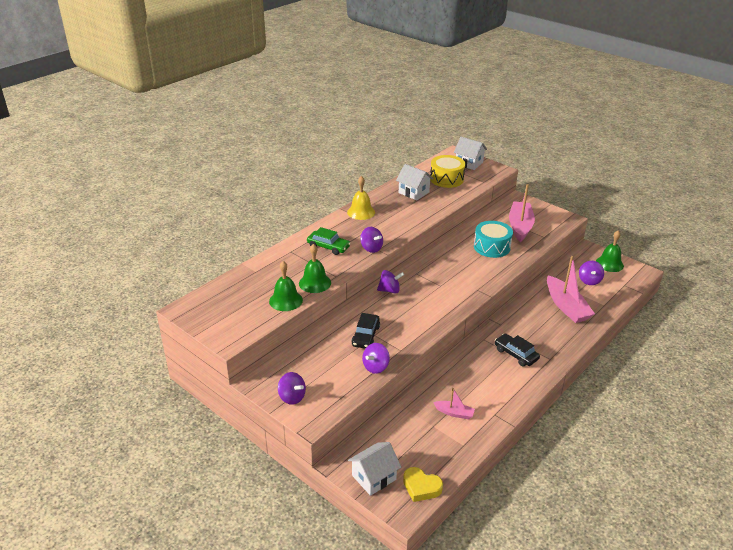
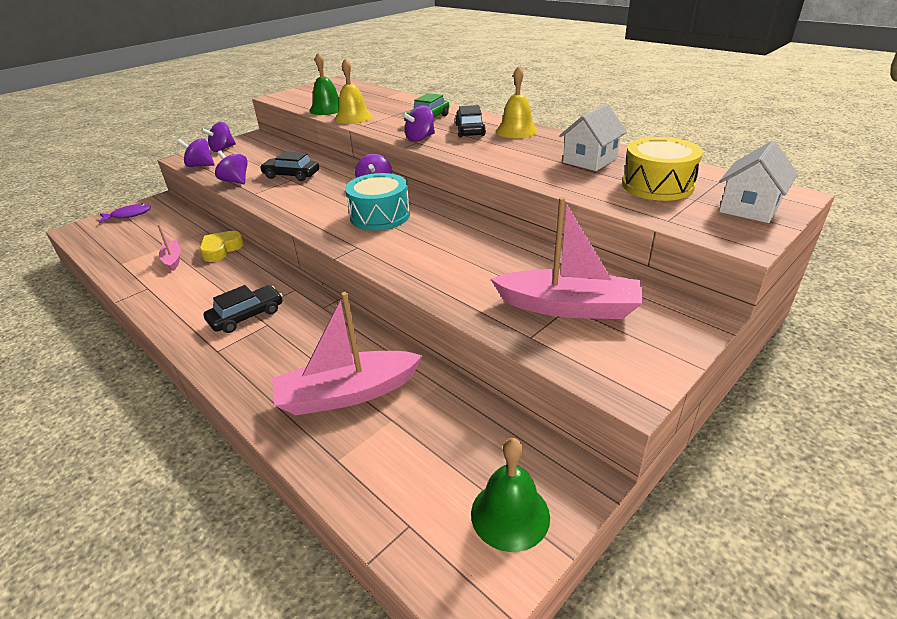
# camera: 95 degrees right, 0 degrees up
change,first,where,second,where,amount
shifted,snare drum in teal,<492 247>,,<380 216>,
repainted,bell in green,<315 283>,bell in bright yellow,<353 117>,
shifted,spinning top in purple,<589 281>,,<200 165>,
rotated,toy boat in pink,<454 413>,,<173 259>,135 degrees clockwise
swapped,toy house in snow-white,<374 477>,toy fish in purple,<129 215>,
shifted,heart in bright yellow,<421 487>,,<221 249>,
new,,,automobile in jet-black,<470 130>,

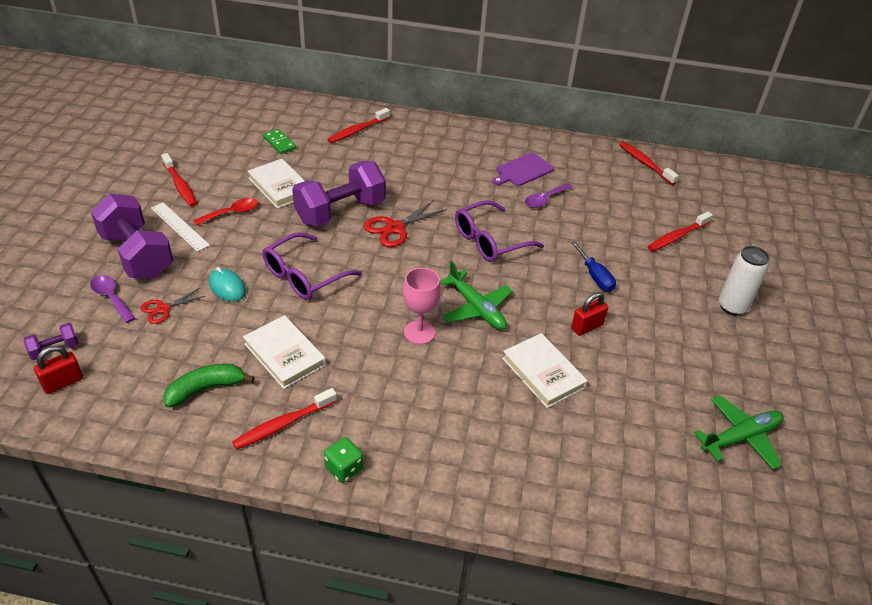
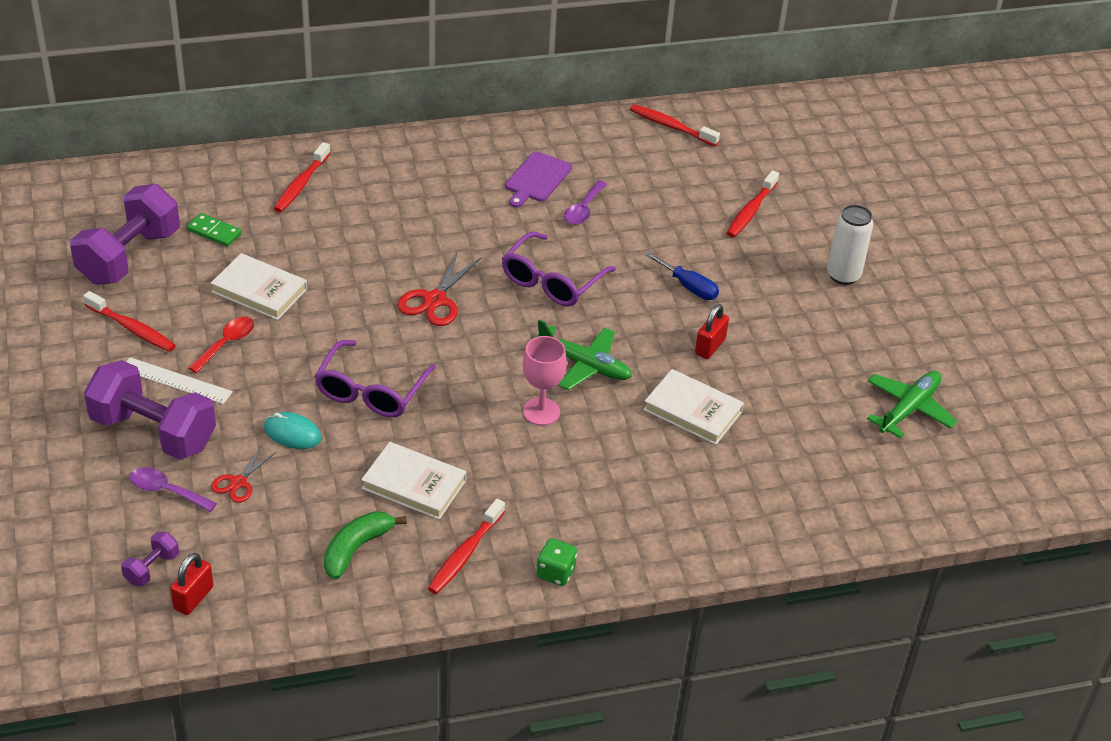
# camera: 25 degrees left, 0 degrees up
change,first,where,second,where,amount
shifted,hand weight in purple,<340 211>,,<129 256>,

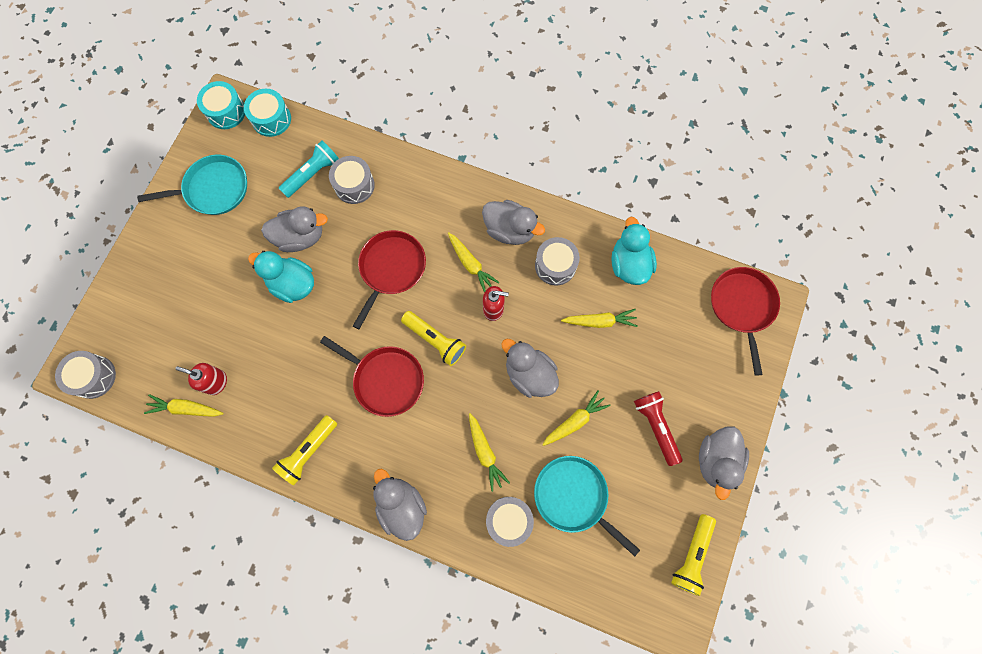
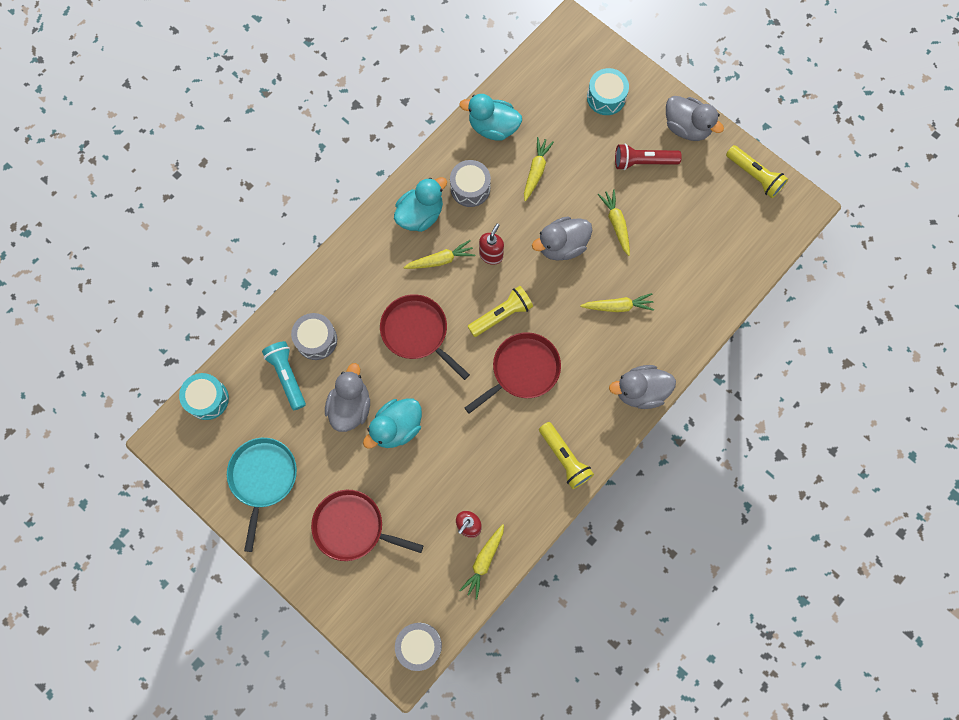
# camera: 70 degrees left, 0 degrees up
change,first,where,second,where,amount
shifted,snare drum in teal,<226 112>,,<606 97>,
repainted,duck in grey,<510 230>,duck in teal,<420 215>,
shifted,skillet in scarlet,<742 307>,,<353 527>,
gone,skillet in teal,<574 497>,,,
gone,snare drum in grey,<509 520>,,,

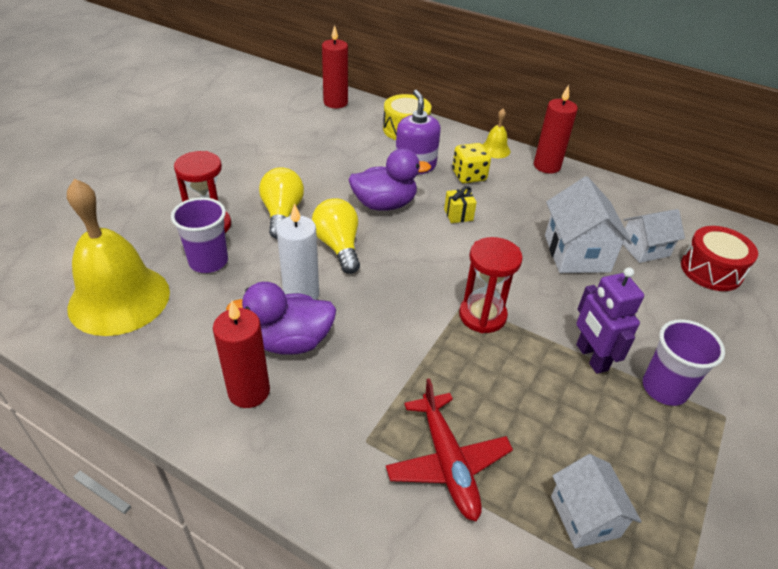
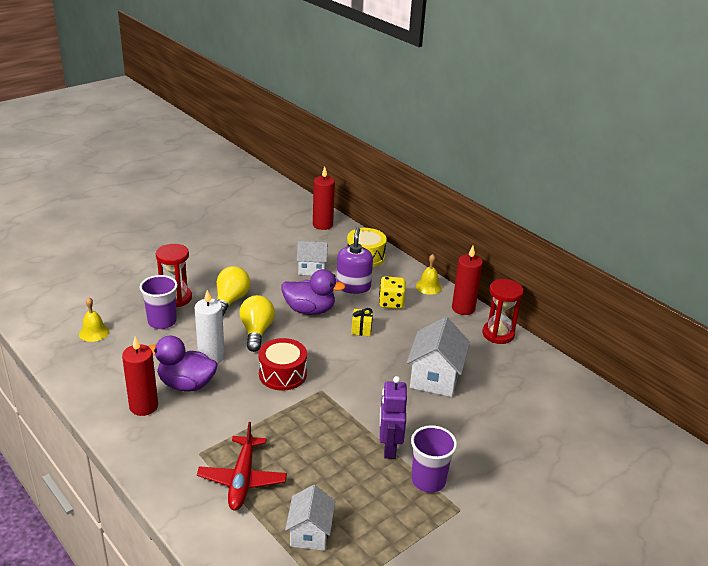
# camera: 20 degrees right, 10 degrees down
change,first,where,second,where,amount
scaled,bell in bright yellow,<119 299>,,<94 332>,x0.43
shifted,toy house in snow-white,<644 249>,,<312 269>,
shifted,snare drum in scarlet,<711 270>,,<282 374>,
shifted,hourglass in scarlet,<482 315>,,<498 334>,

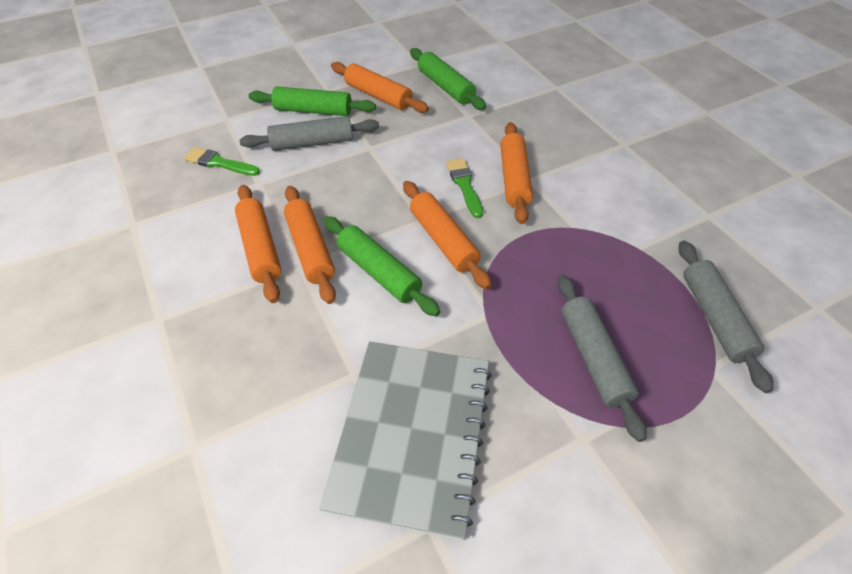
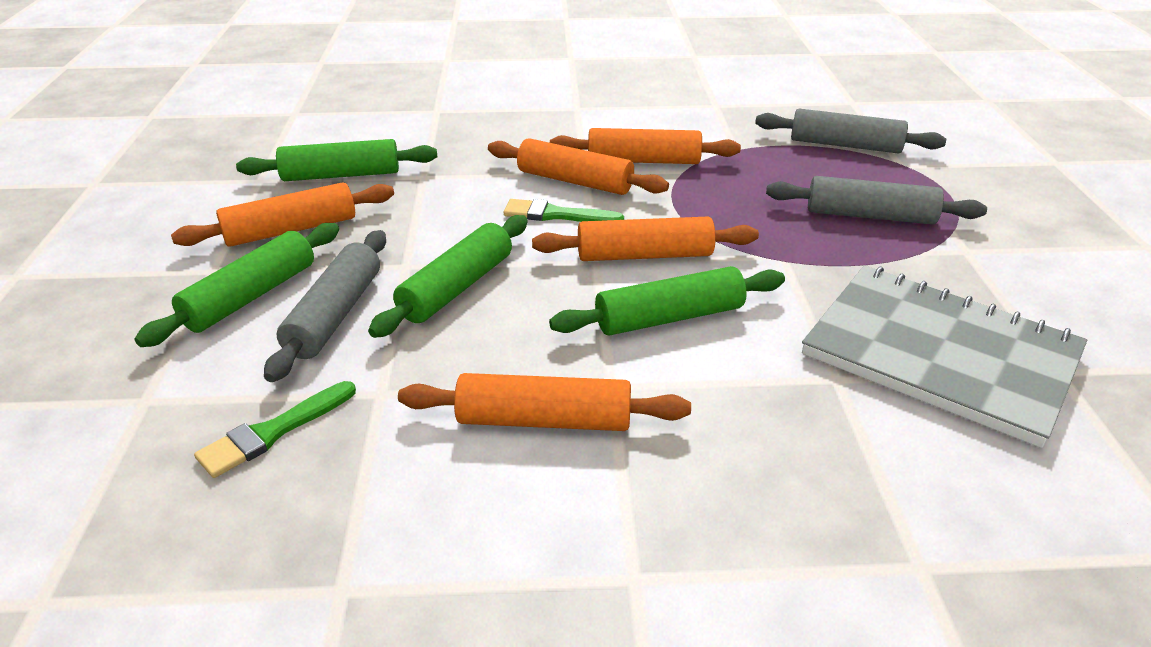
# camera: 65 degrees left, 15 degrees down
change,first,where,second,where,amount
shifted,rolling pin in bright orange,<310 249>,,<643 161>,
new,,,rolling pin in green,<456 287>,

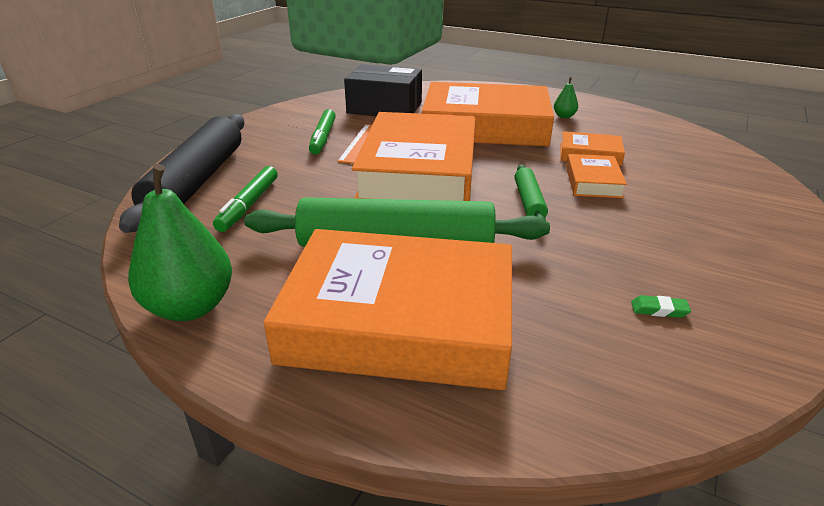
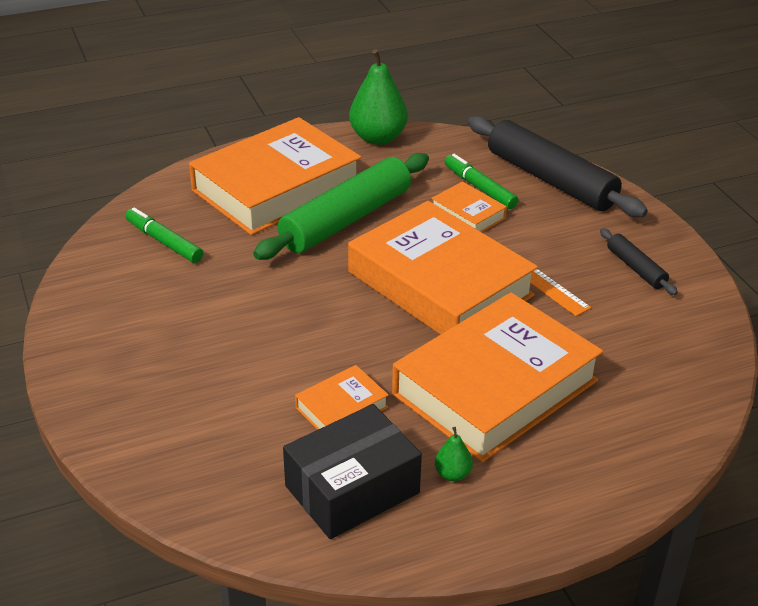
# camera: 130 degrees right, 5 degrees up
change,first,where,second,where,amount
shifted,package in jet-black,<384 108>,,<352 489>,
shifted,marker pen in green,<323 138>,,<164 242>,
shifted,hardback in bright orange,<593 182>,,<468 214>,
gone,rolling pin in green,<528 202>,,,
gone,eraser in green,<659 310>,,,
new,,,rolling pin in jet-black,<636 268>,

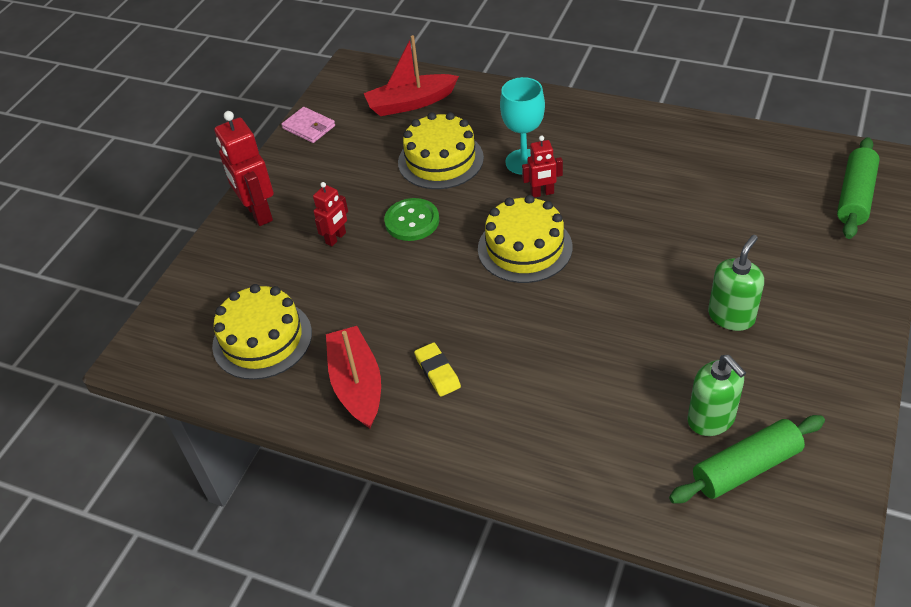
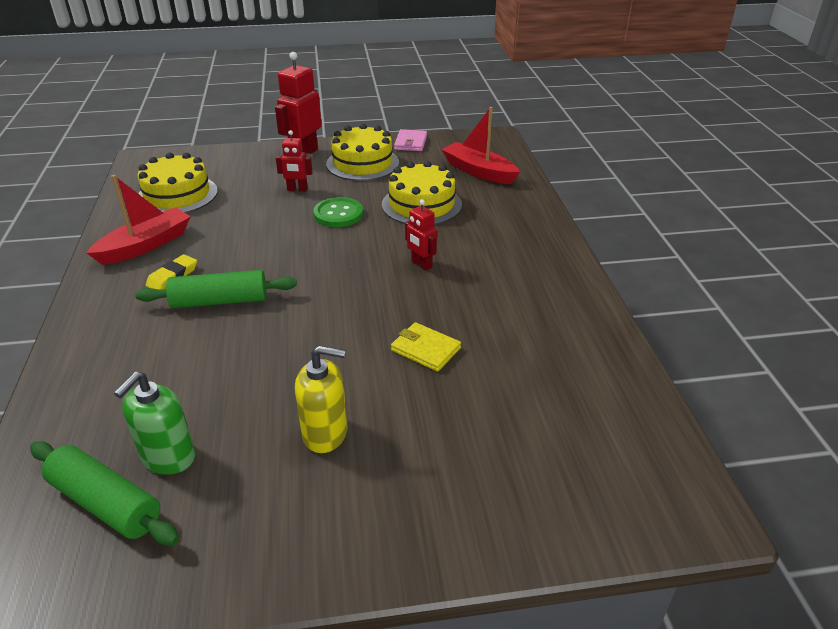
# camera: 55 degrees right, 10 degrees down
change,first,where,second,where,amount
gone,goblet in teal,<524 162>,,,
shifted,rolling pin in green,<855 196>,,<220 301>,
shifted,gateau in bright yellow,<525 248>,,<362 163>,
repainted,soap pump in green,<731 316>,soap pump in bright yellow,<325 433>,
new,,,card wallet in bright yellow,<425 349>,

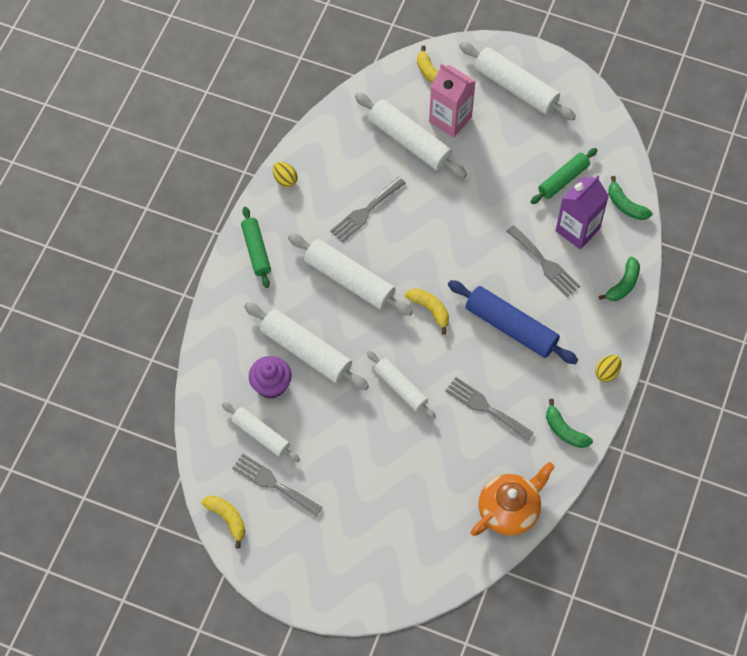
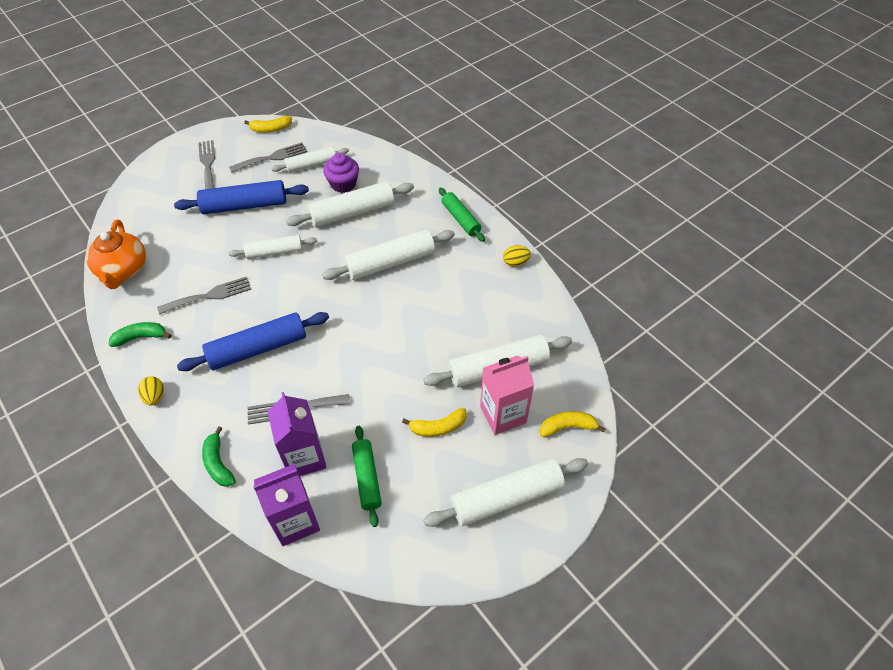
# camera: 120 degrees right, 10 degrees down
change,first,where,second,where,amount
swapped,toy banana in green,<625 205>,carton in purple,<295 521>,
shifted,dinner fork in grey,<365 211>,,<208 164>,
rotated,rolling pin in green,<256 250>,,<460 219>,45 degrees clockwise
shifted,toy banana in bright yellow,<430 310>,,<438 427>,
new,,,rolling pin in cobalt,<245 205>,

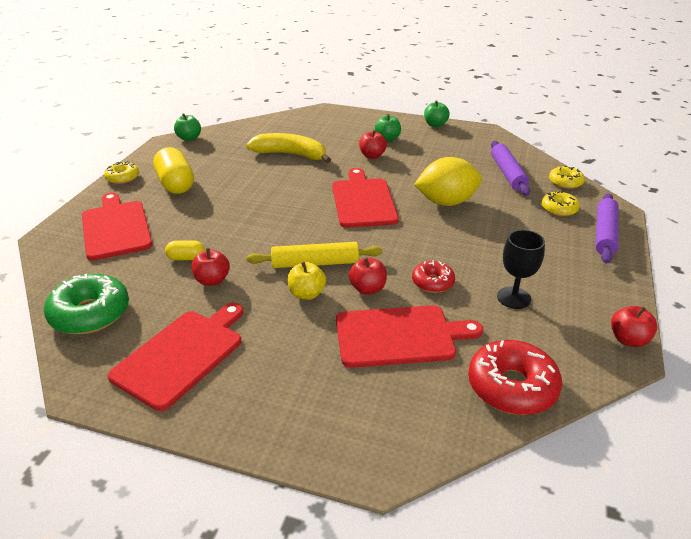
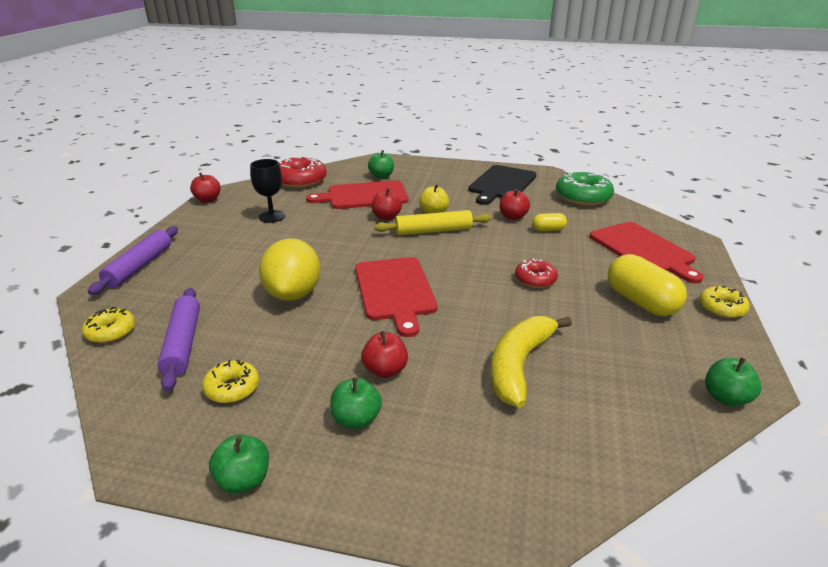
# camera: 175 degrees right, 5 degrees down
change,first,where,second,where,amount
rotated,toy banana in bright yellow,<291 155>,,<519 365>,105 degrees clockwise
rotated,lemon in bright yellow,<446 202>,,<293 294>,75 degrees counterclockwise
shifted,donut in bright yellow,<559 209>,,<232 388>,
shifted,donut in scarlet,<432 282>,,<535 279>,
repainted,cutting board in scarlet,<181 355>,cutting board in jet-black,<501 184>,
new,,,apple in green,<381 176>,

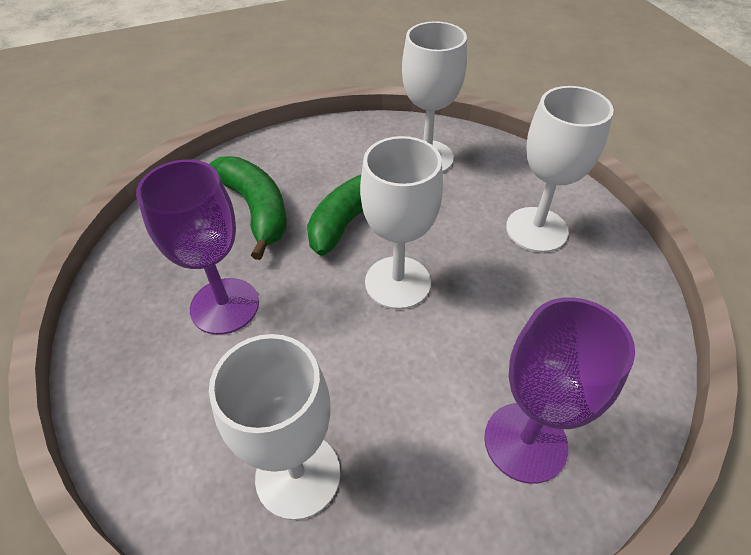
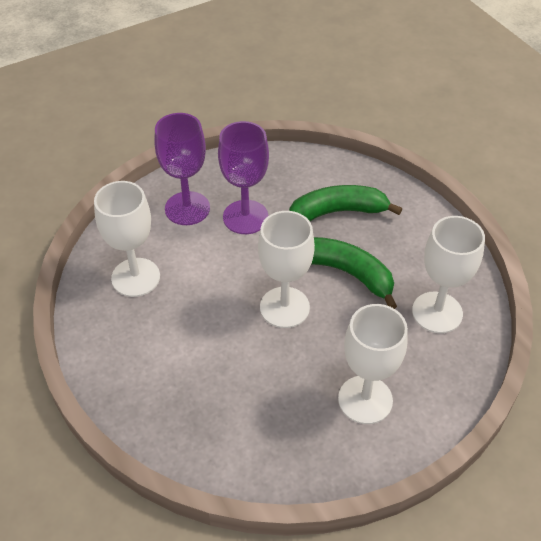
# camera: 80 degrees right, 0 degrees up
change,first,where,second,where,amount
rotated,toy banana in green,<256 209>,,<338 212>,150 degrees counterclockwise
shifted,goblet in purple,<525 442>,,<187 208>,

